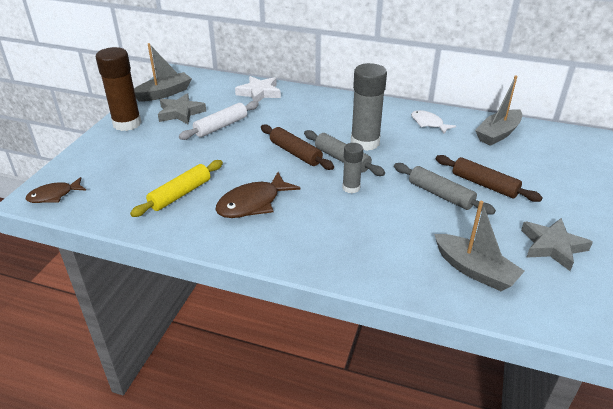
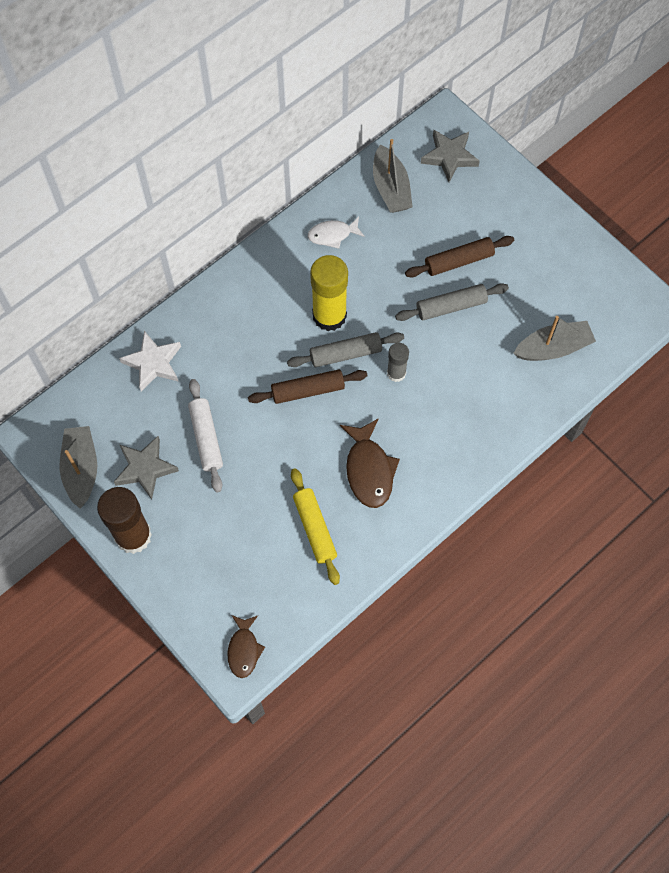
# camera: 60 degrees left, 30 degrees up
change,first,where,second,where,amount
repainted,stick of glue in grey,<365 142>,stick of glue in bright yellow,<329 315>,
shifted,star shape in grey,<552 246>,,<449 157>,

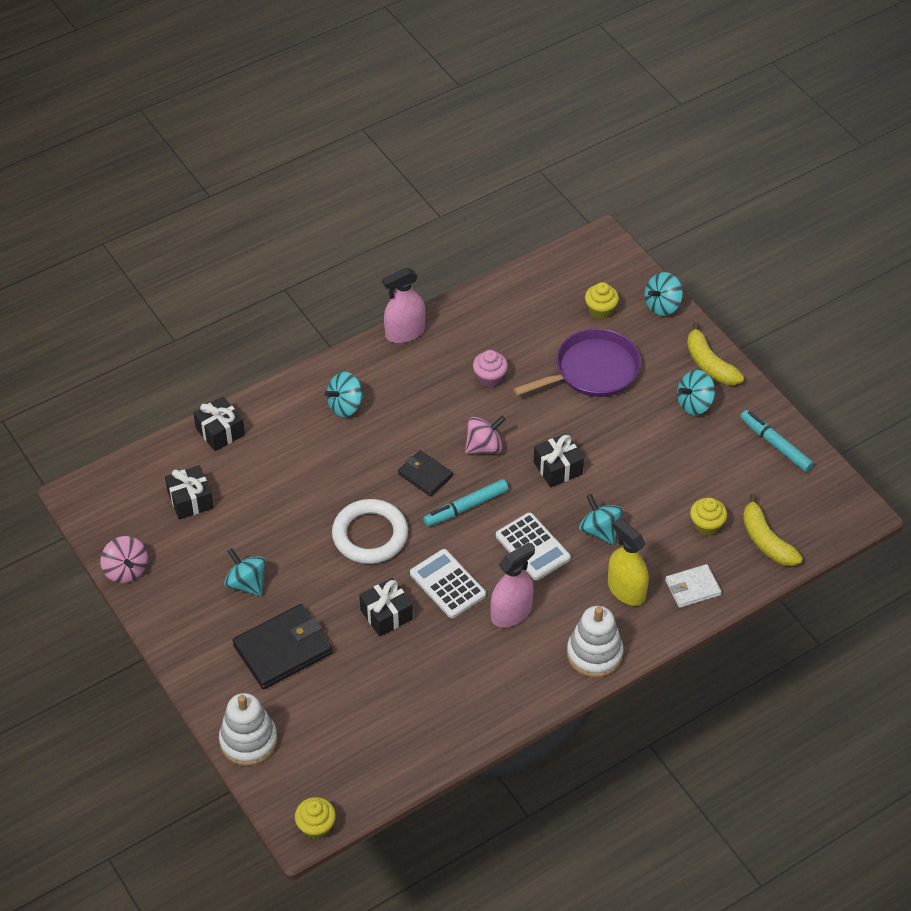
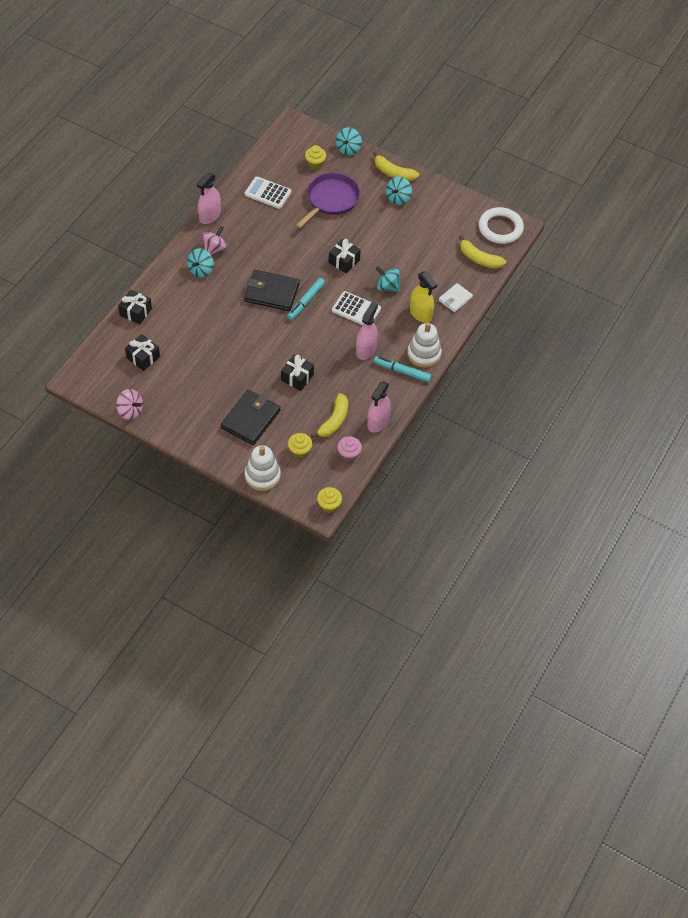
# camera: 30 degrees left, 5 degrees up
change,first,where,second,where,amount
shifted,cupcake in pink,<490 378>,,<349 454>,
shifted,marker pen in teal,<775 445>,,<402 371>,
shifted,spinning top in pink,<484 446>,,<214 249>,
scaled,card wallet in jet-black,<425 475>,,<271 292>,x1.71
shifted,cupcake in bright yellow,<706 525>,,<299 451>,
shifted,hoop in snow-white,<370 535>,,<500 228>,
rotated,spray cleaner in bright yellow,<626 590>,,<420 313>,150 degrees counterclockwise
gone,spinning top in teal,<247 583>,,,
shifted,calculator in snow-white,<448 584>,,<268 193>,
new,,,spray cleaner in pink,<378 422>,
new,,,toy banana in bright yellow,<334 421>,

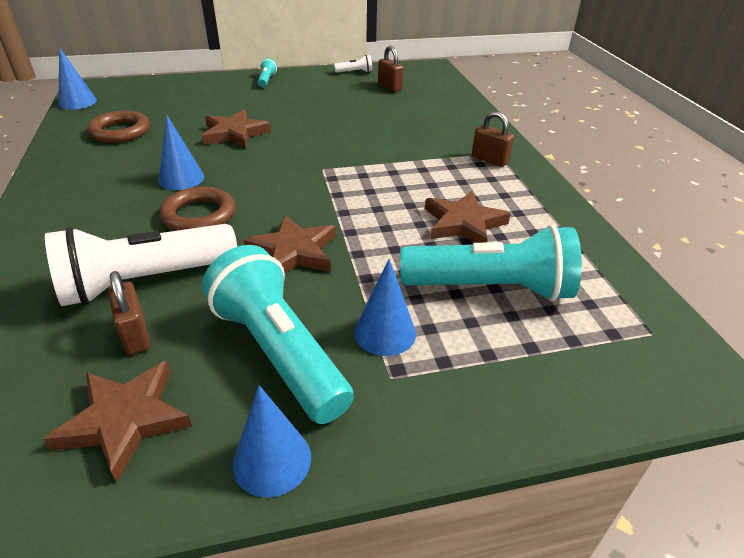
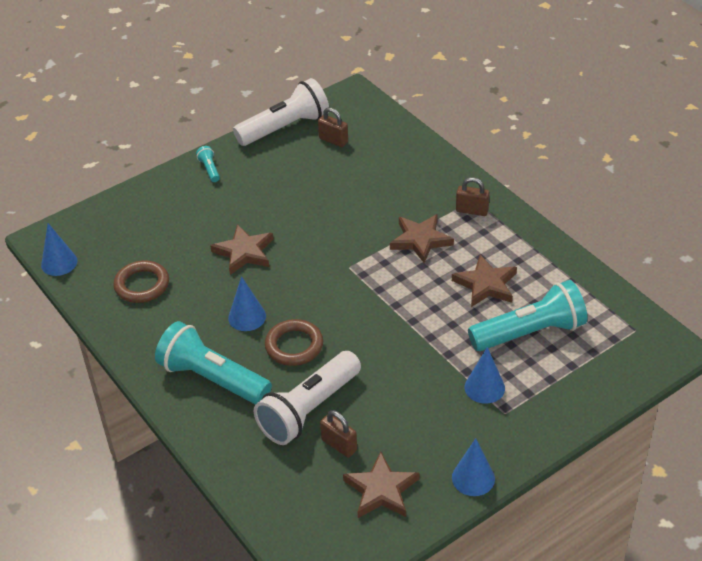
# camera: 20 degrees left, 5 degrees up
change,first,where,second,where,amount
scaled,torch in snow-white,<355 72>,,<285 127>,x2.41
shifted,star shape in dark brown,<293 252>,,<420 240>,
shifted,torch in teal,<278 352>,,<212 379>,

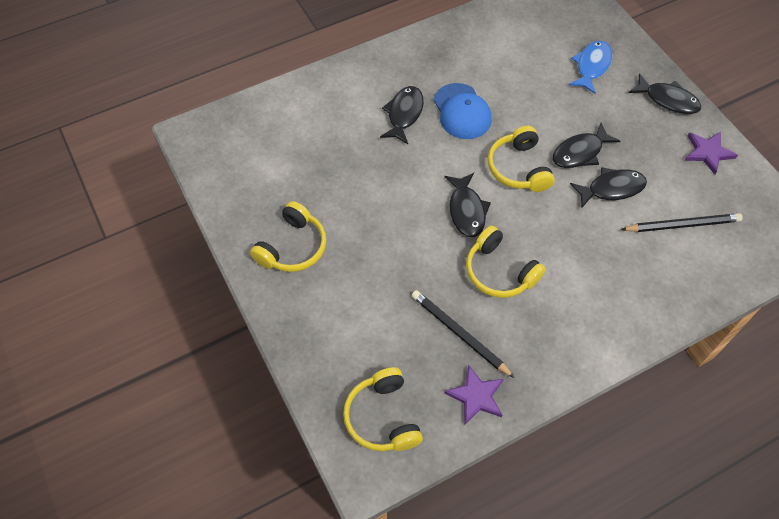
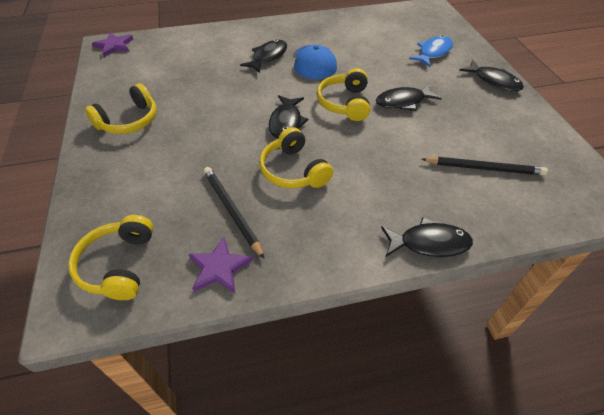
# camera: 15 degrees right, 10 degrees down
change,first,where,second,where,amount
shifted,star shape in purple,<708 152>,,<114 46>,
shifted,toy fish in jet-black,<611 189>,,<429 243>,

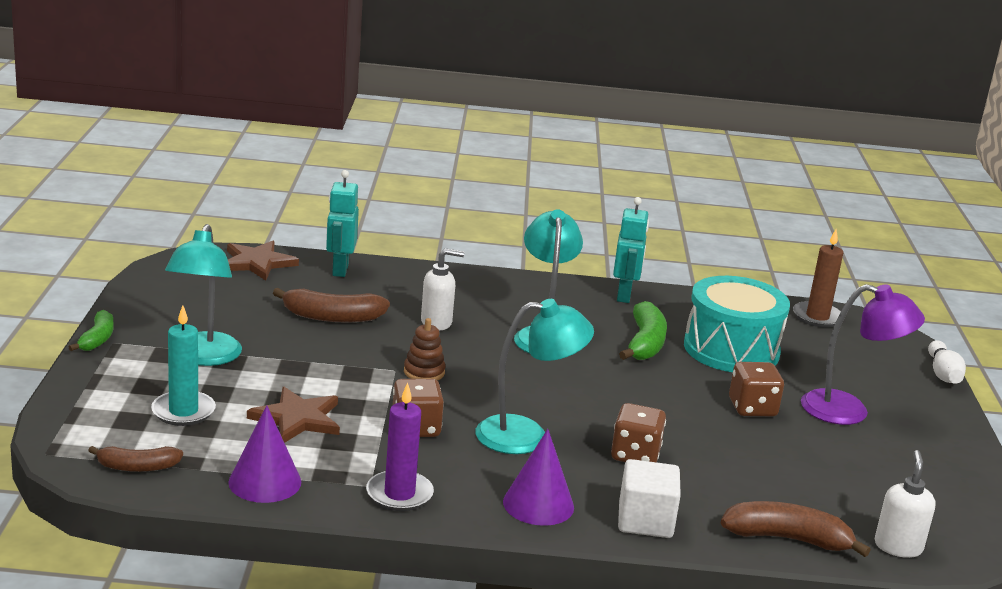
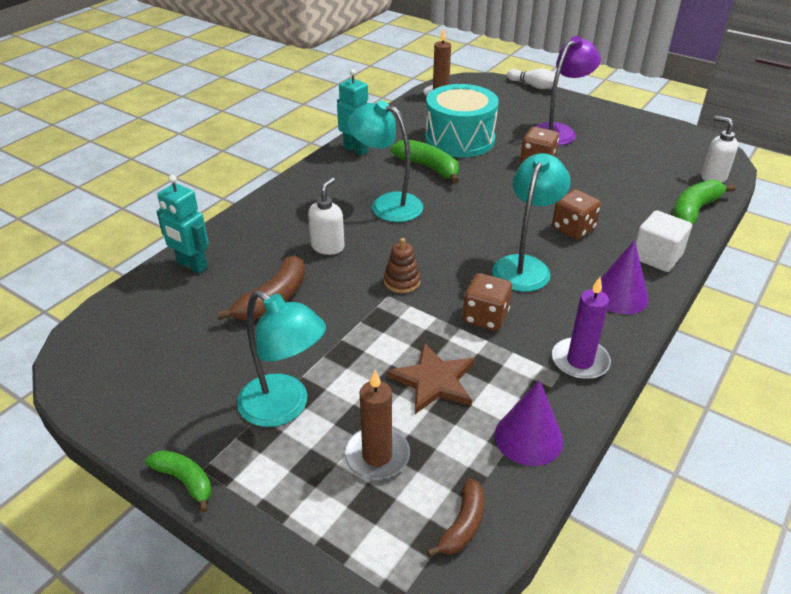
# camera: 55 degrees left, 15 degrees up
change,first,where,second,where,amount
gone,star shape in dark brown,<257 263>,,,
repainted,candle in teal,<183 411>,candle in dark brown,<377 456>,
repainted,toy banana in dark brown,<787 539>,toy banana in green,<694 210>,

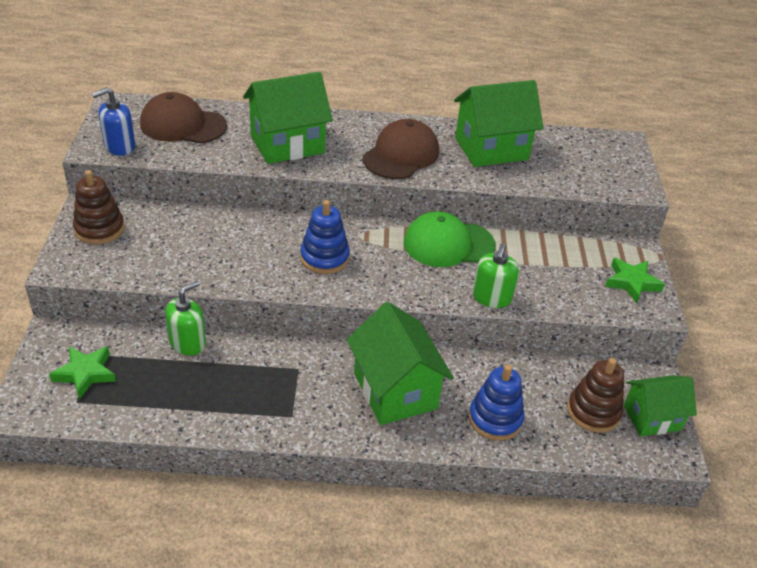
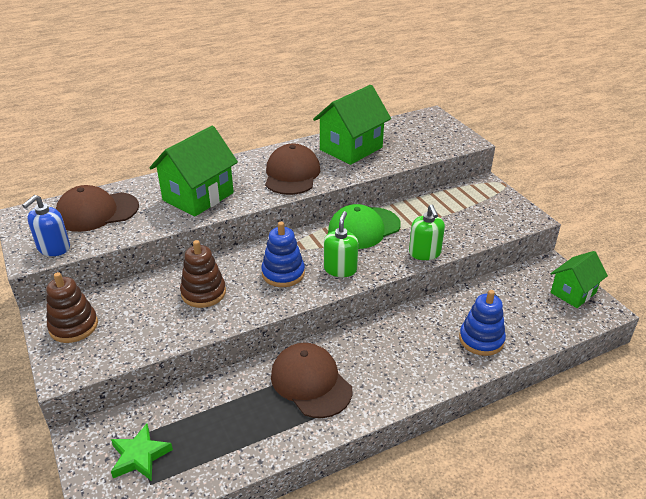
# camera: 25 degrees left, 5 degrees down
change,first,where,second,where,amount
gone,star shape in green,<632 282>,,,
shifted,soap pump in green,<188 343>,,<340 269>,
gone,toy house in green,<395 391>,,,
shifted,stacking rings in dark brown,<593 411>,,<203 293>,
new,,,peaked cap in dark brown,<311 382>,

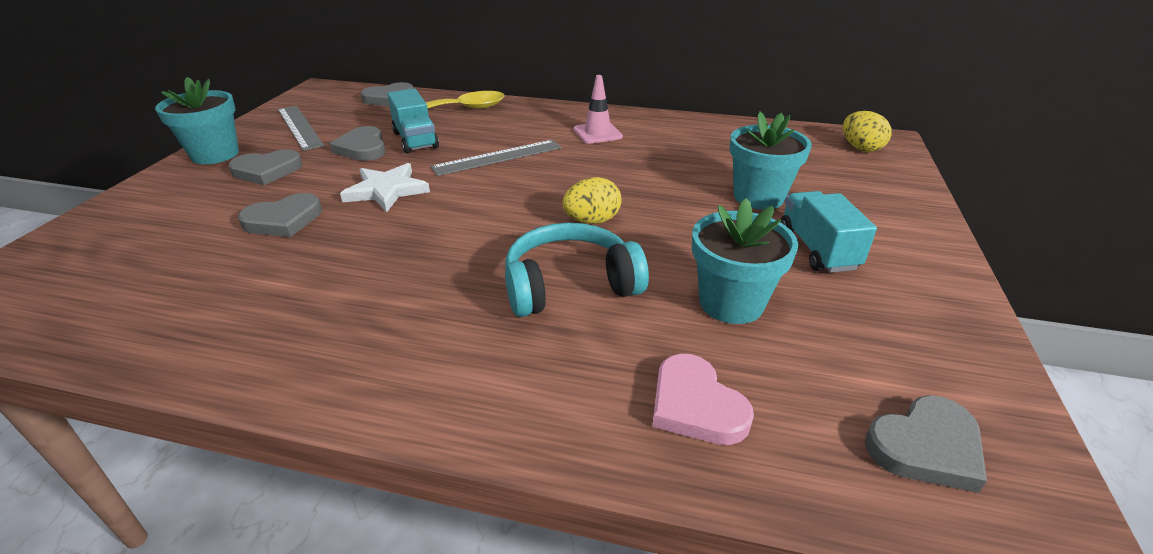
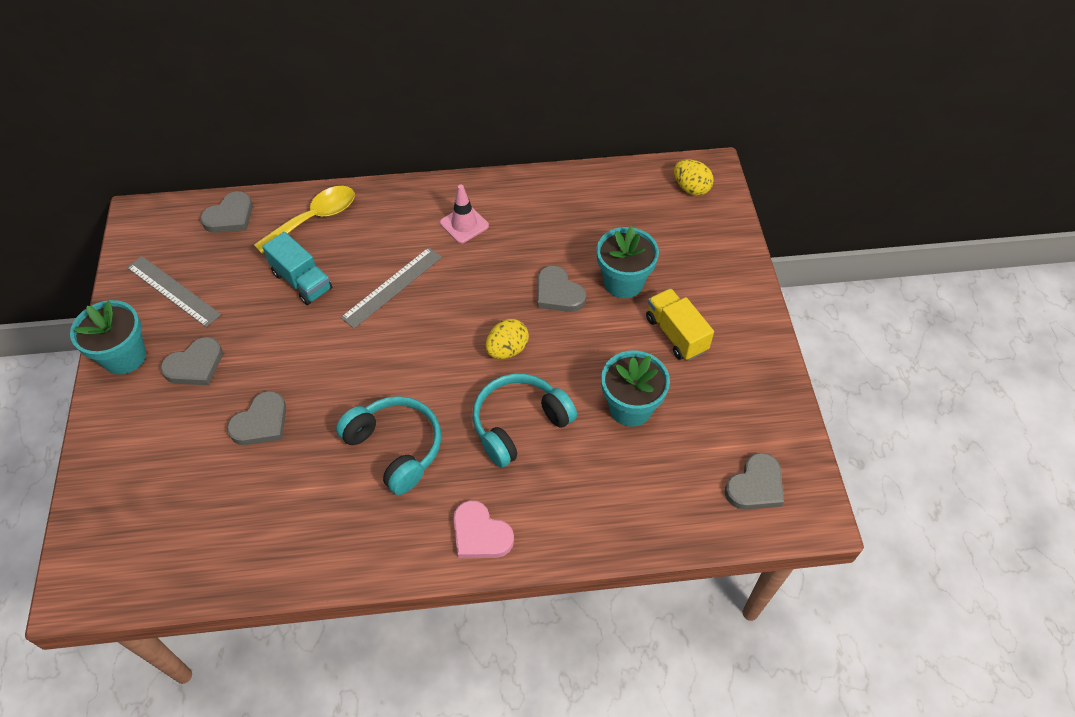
# camera: 20 degrees left, 20 degrees up
change,first,where,second,where,amount
shifted,heart in grey,<362 148>,,<558 293>,
gone,star shape in snow-white,<386 190>,,,
repainted,truck in teal,<817 249>,truck in bright yellow,<676 334>,
shifted,heart in pink,<695 405>,,<480 534>,
new,,,headphones in teal,<395 448>,

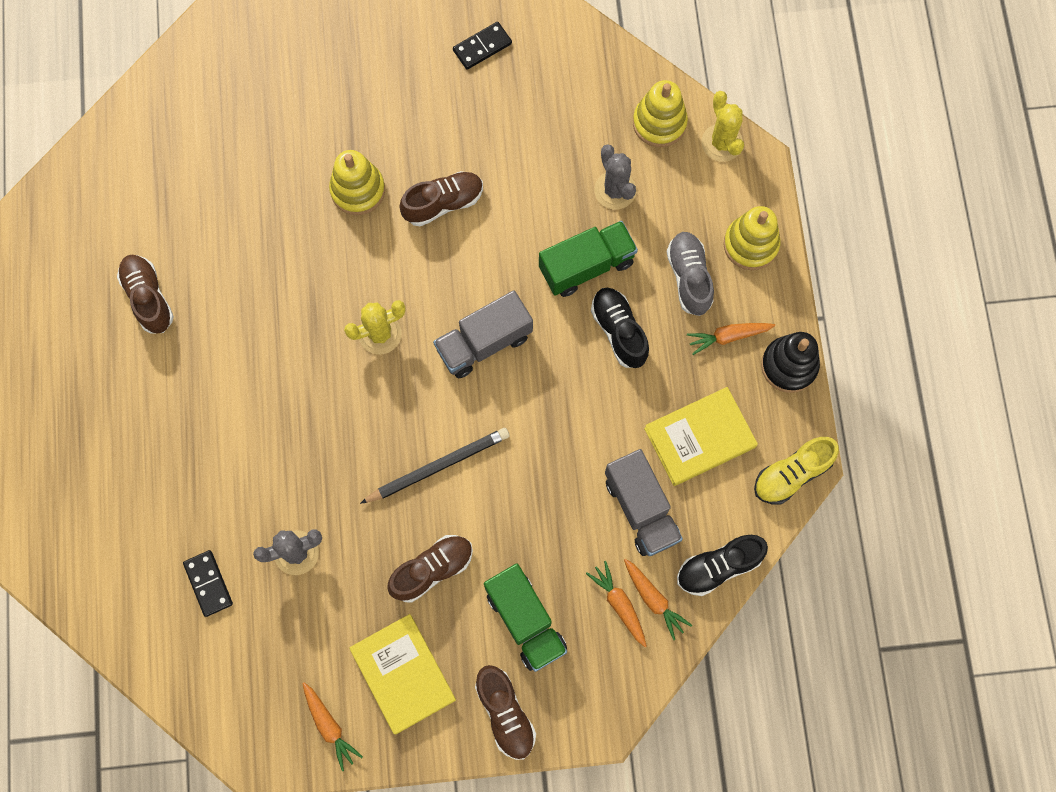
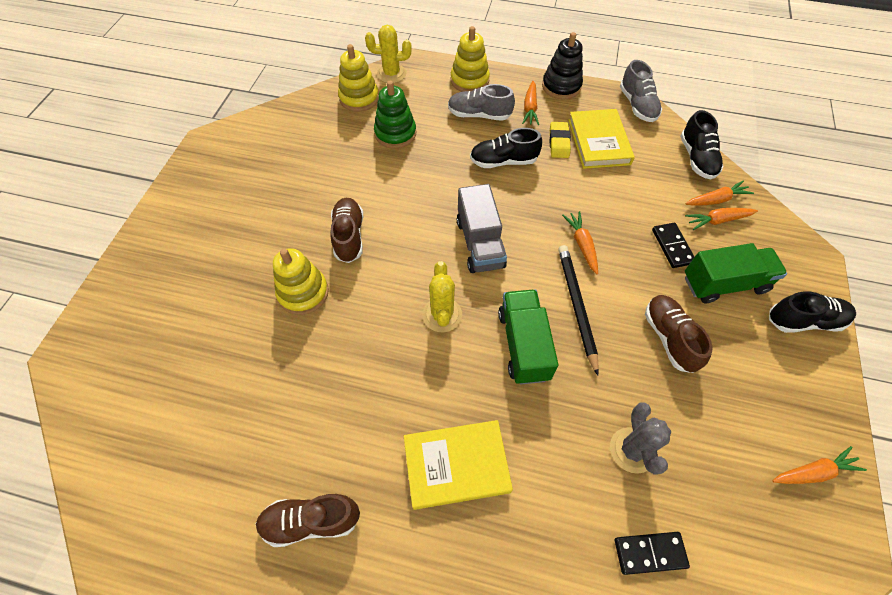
# camera: 70 degrees left, 15 degrees down
change,first,where,second,where,amount
shifted,domino piece in jet-black,<482 47>,,<672 246>,
swapped,prickly plant in grey,<615 190>,stacking rings in green,<395 133>,
shifted,truck in green,<586 266>,,<523 345>,
repainted,shoe in bright yellow,<791 474>,shoe in grey,<637 105>,
gone,truck in grey,<641 509>,,,
shifted,hardback in bright yellow,<403 674>,,<456 465>,
repainted,shoe in dark brown,<505 713>,shoe in jet-black,<804 321>,
new,,,eraser in bright yellow,<559 142>,
new,,,root vegetable in bright orange,<582 245>,

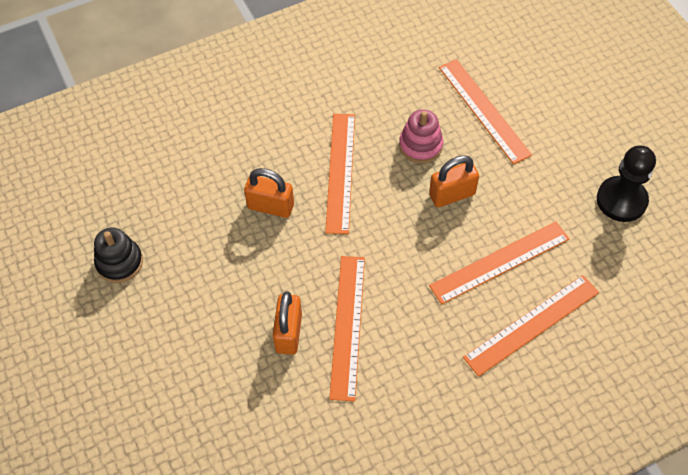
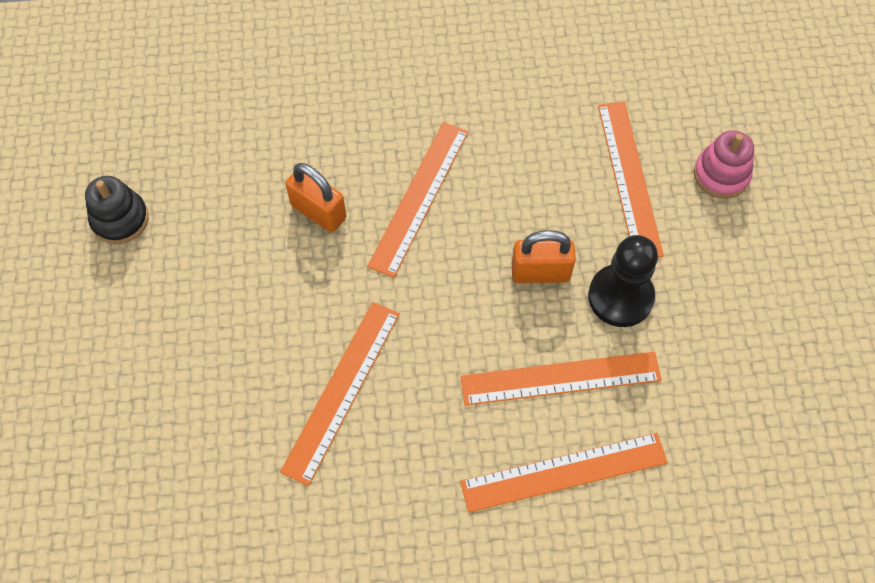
# camera: 20 degrees right, 5 degrees up
change,first,where,second,where,amount
shifted,stacking rings in pink,<420 145>,,<721 175>,
shifted,game pawn in jet-black,<621 200>,,<620 297>,
gone,small lock in bright orange,<288 333>,,,

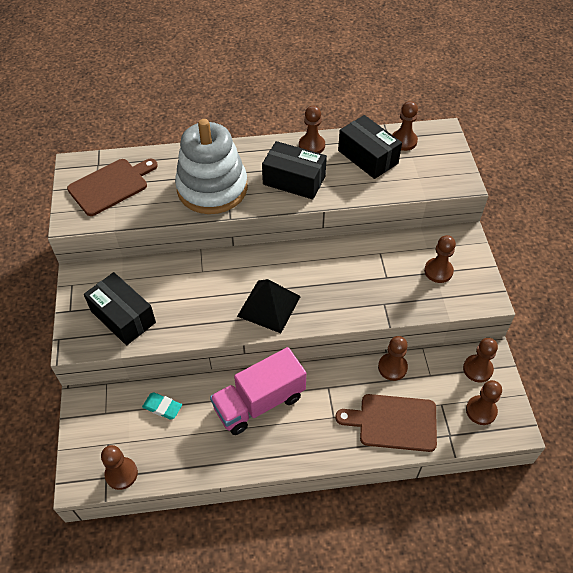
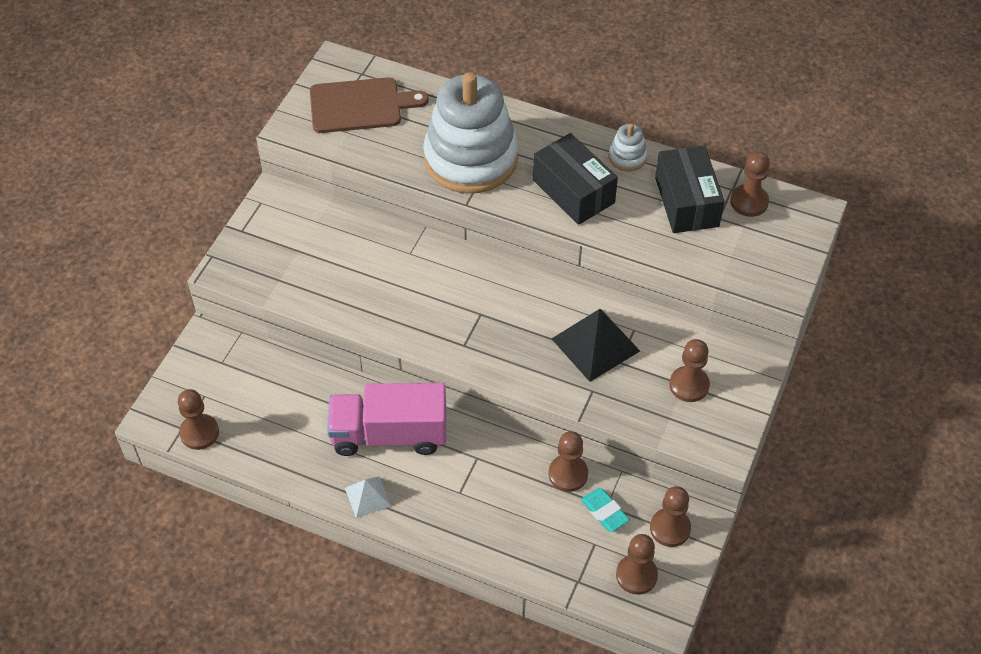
# camera: 30 degrees right, 0 degrees up
change,first,where,second,where,amount
swapped,game pawn in dark brown,<311 145>,stacking rings in snow-white,<627 157>,
gone,package in jet-black,<123 317>,,,
shifted,pyramid shape in jet-black,<269 306>,,<595 344>,
shifted,eraser in teal,<162 407>,,<604 512>,
gone,cutting board in dark brown,<393 422>,,,
new,,,pyramid shape in snow-white,<367 497>,

